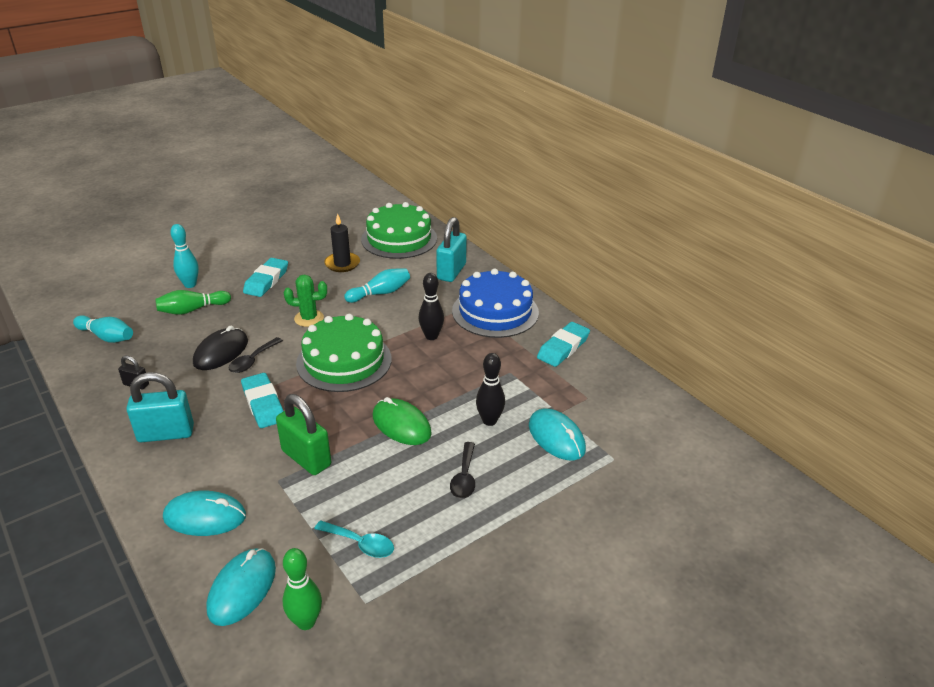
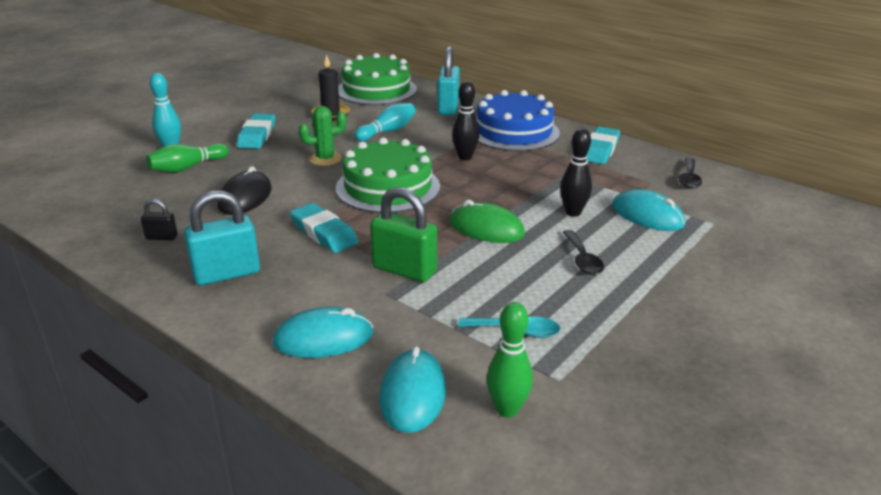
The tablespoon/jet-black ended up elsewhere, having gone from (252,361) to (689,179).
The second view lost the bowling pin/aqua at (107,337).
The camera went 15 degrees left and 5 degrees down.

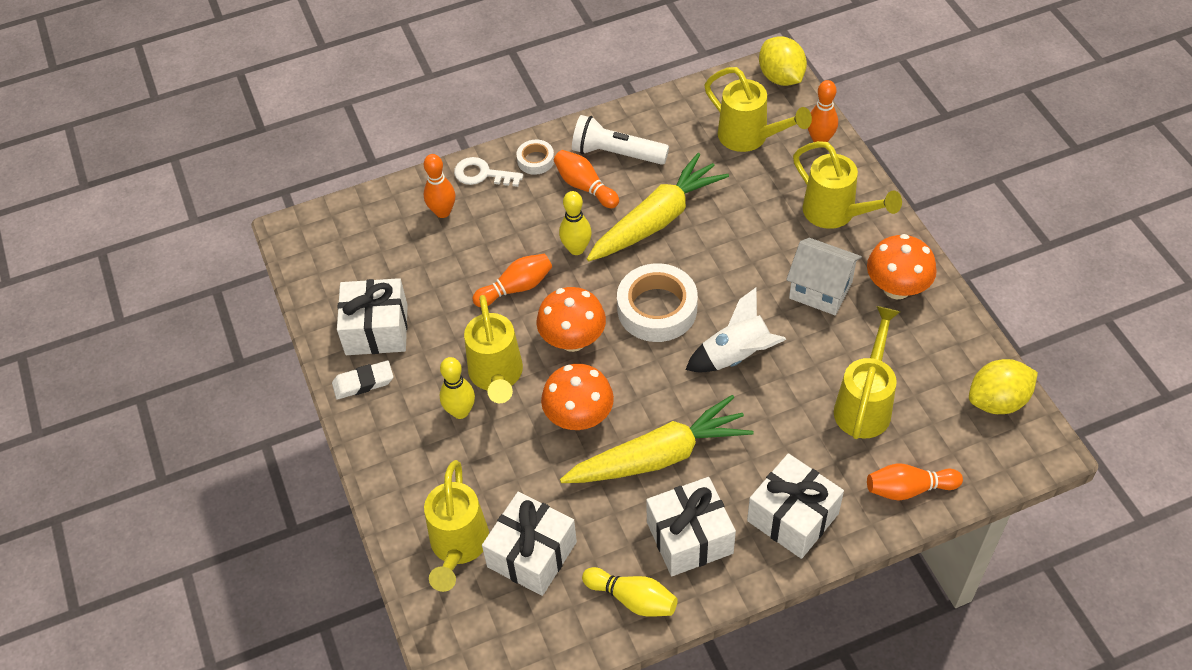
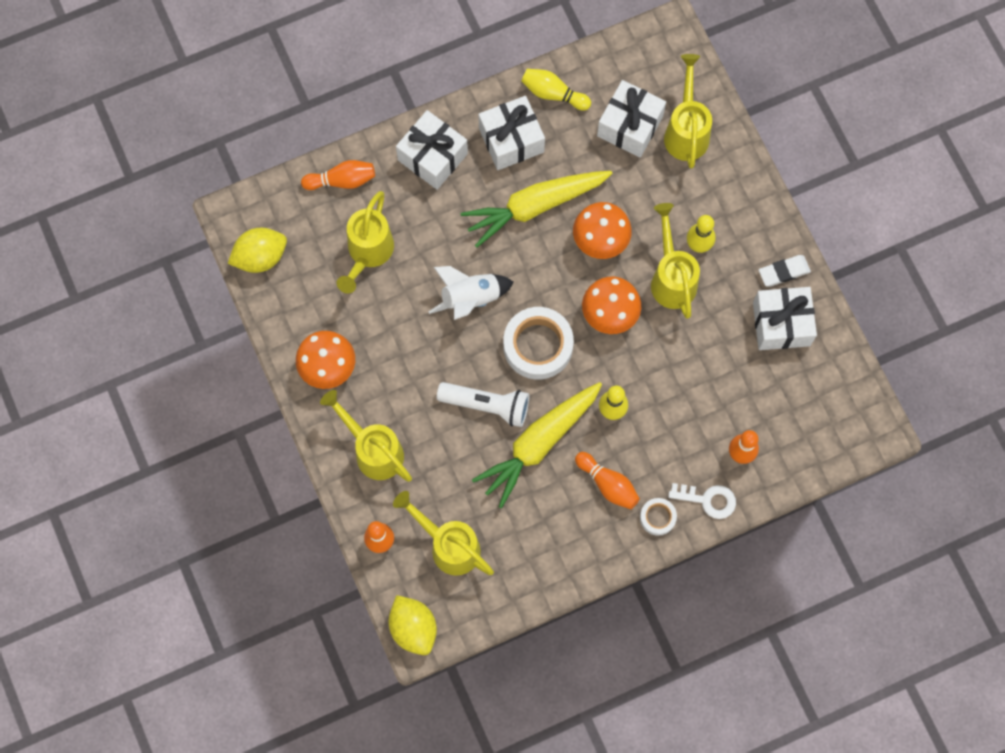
The torch/pure white ended up elsewhere, having gone from (616,153) to (487,405).
The second view lost the bowling pin/orange at (516,288).
The second view lost the house/pure white at (820,290).
The camera went 175 degrees right and 20 degrees up.

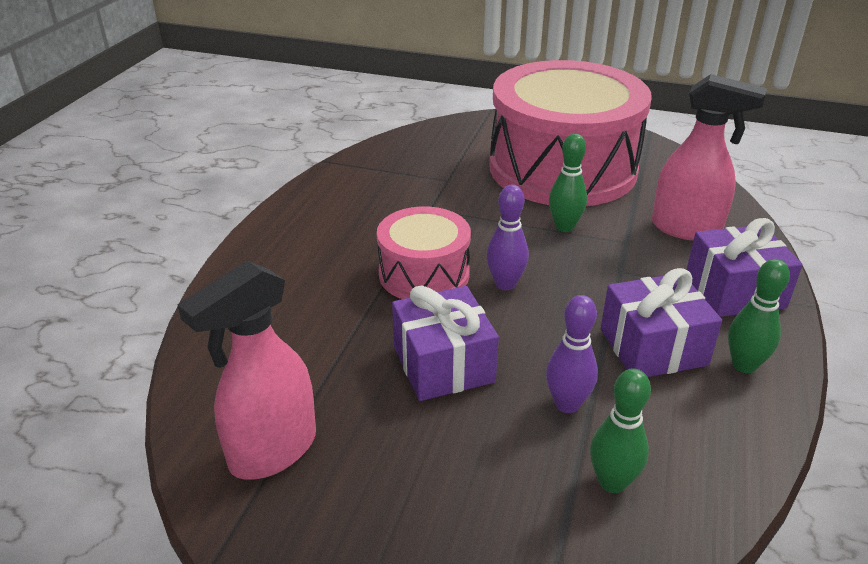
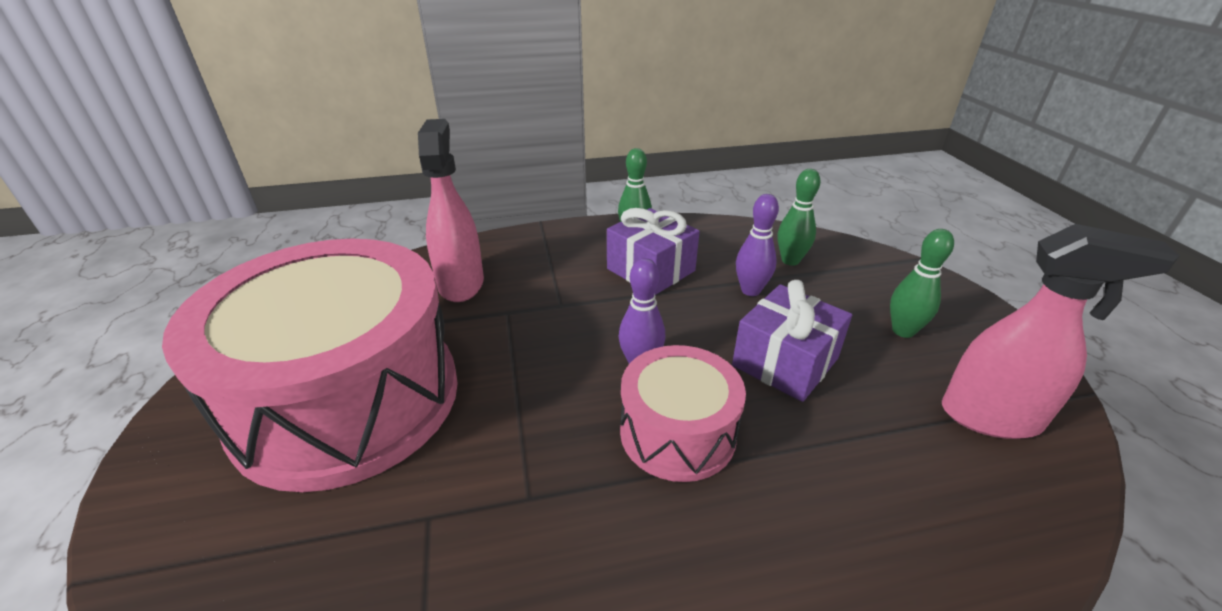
The bowling pin/green ended up elsewhere, having gone from (564,227) to (903,331).
The second view lost the present/violet at (734,291).
The camera went 120 degrees left and 0 degrees up.

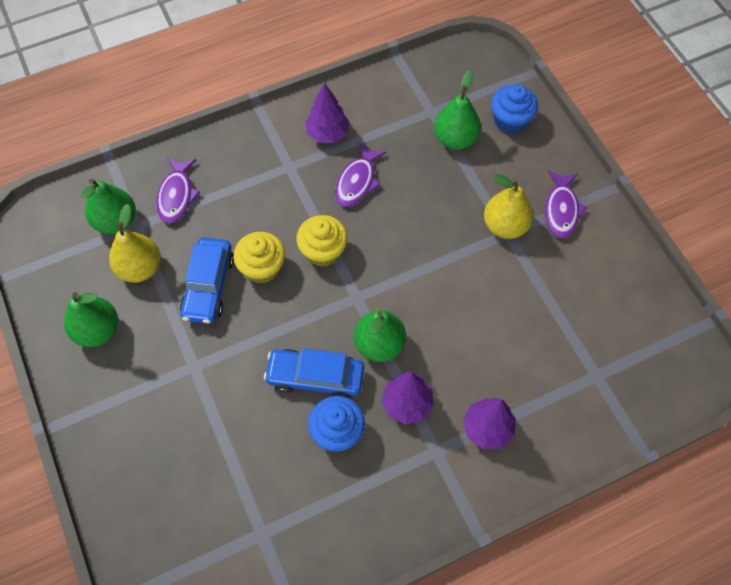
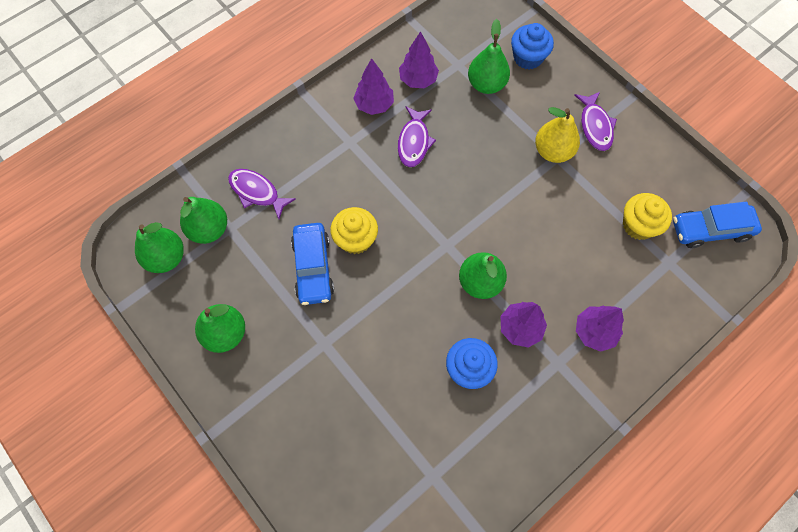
The second view gained the pear fruit/green at (166,257).
The fish/violet at (176,195) ended up facing another way, 135 degrees clockwise from before.
The second view gained the tree/violet at (418,80).
The fairy cake/yellow ended up elsewhere, having gone from (323,251) to (638,225).
The toy car/royal blue ended up elsewhere, having gone from (315,377) to (710,229).
The second view lost the pear fruit/yellow at (140,268).
The camera went 15 degrees left and 5 degrees up.

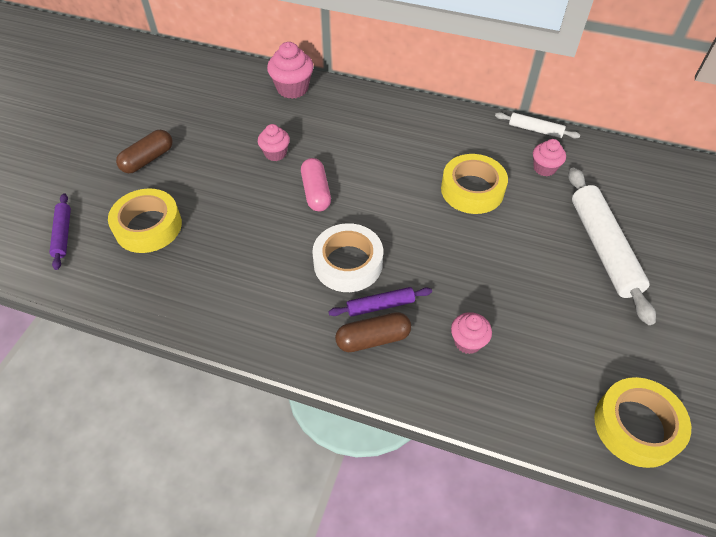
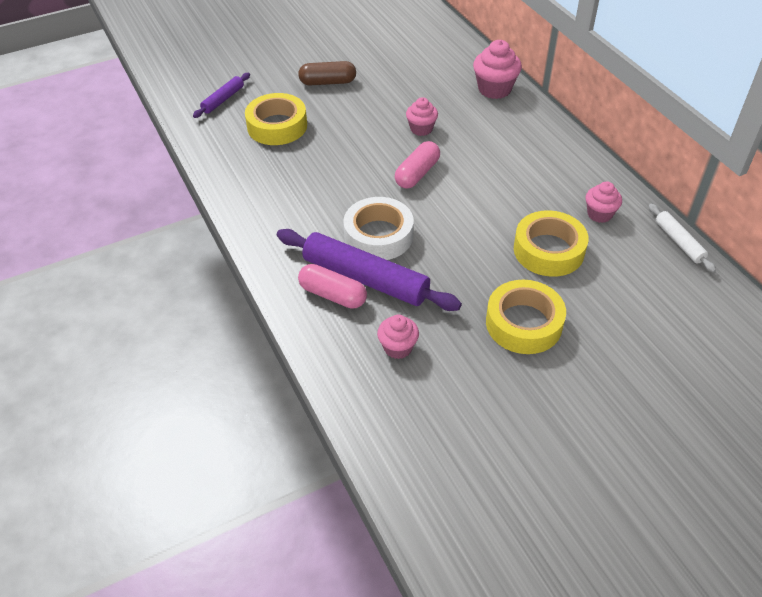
The size of the rolling pin/violet at (380,305) changed by a factor of 1.96.
What was the capsule/dark brown at (373,339) turned into the capsule/rosy at (333,295).
The sticky tape/yellow ended up elsewhere, having gone from (636,426) to (523,323).
The fairy cake/rosy ended up elsewhere, having gone from (544,168) to (599,214).
The second view lost the rolling pin/pure white at (603,248).
The camera went 45 degrees right and 5 degrees down.

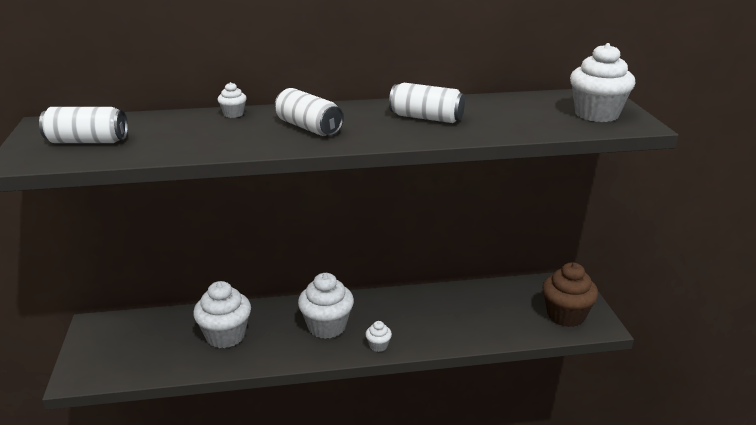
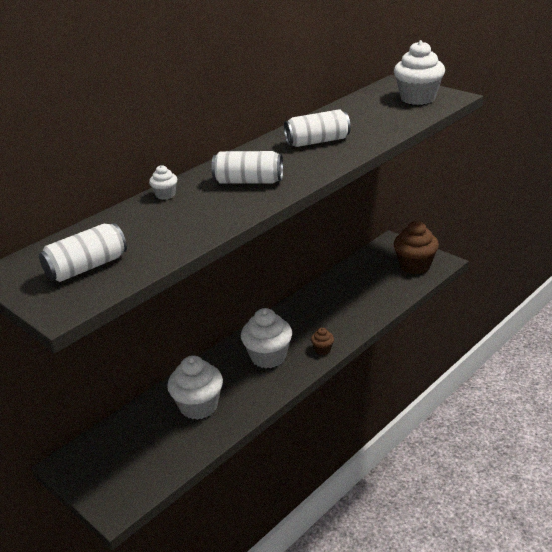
What was the fairy cake/pure white at (378,346) turned into the fairy cake/dark brown at (322,349).
The camera went 35 degrees left and 5 degrees up.

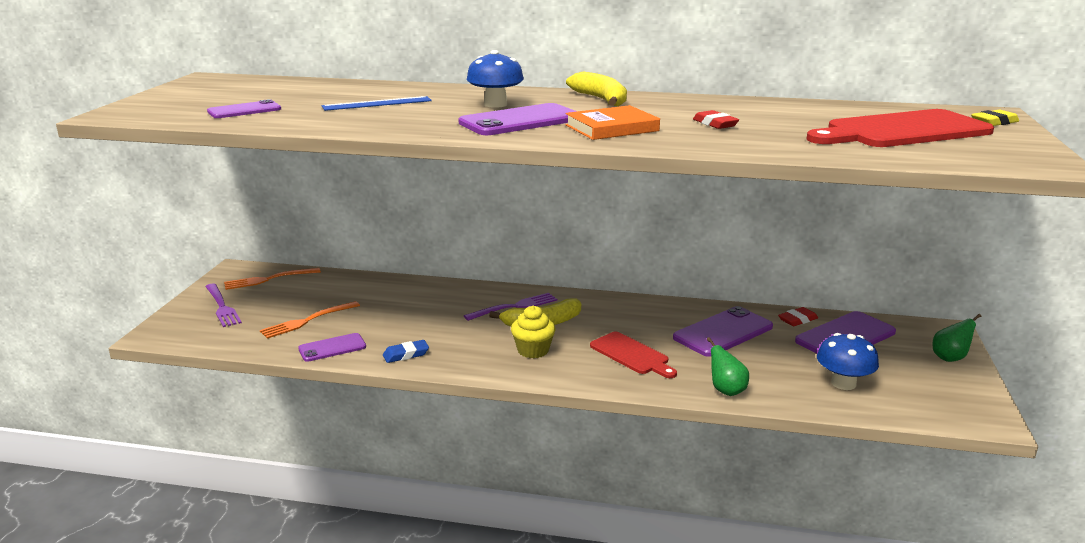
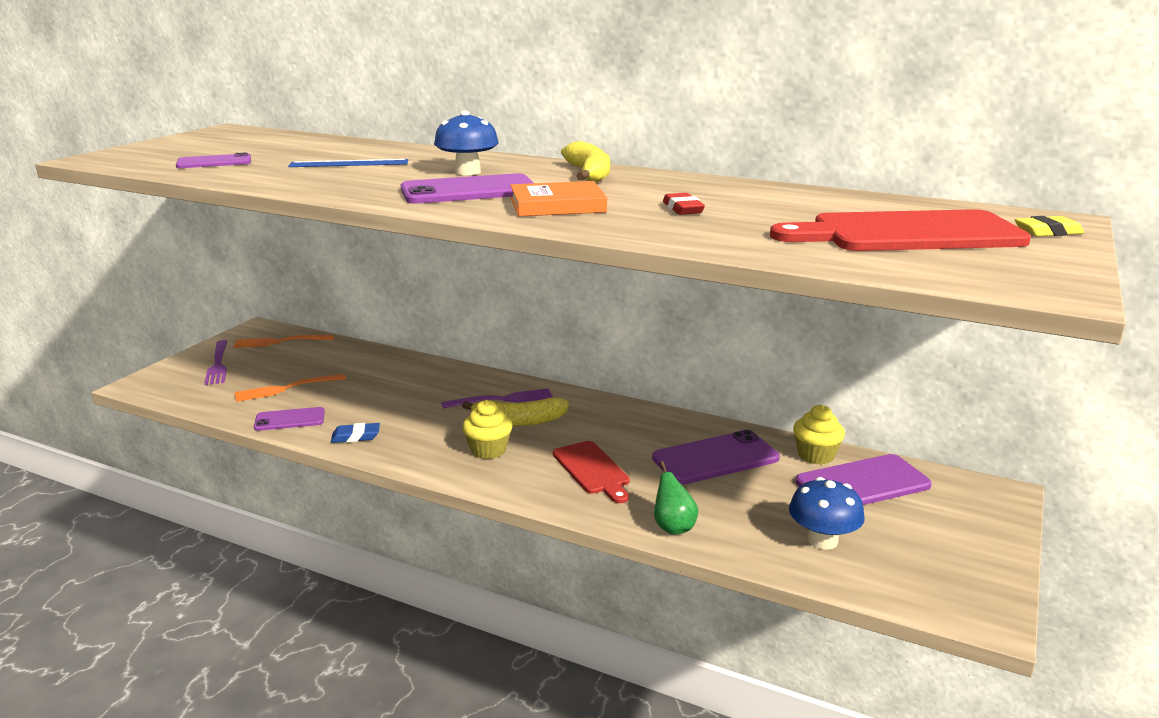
Where the pencil eraser/crimson stood at (797,320), the fairy cake/yellow came to stand at (815,455).
The second view lost the pear fruit/green at (950,358).
The camera went 15 degrees right and 0 degrees up.

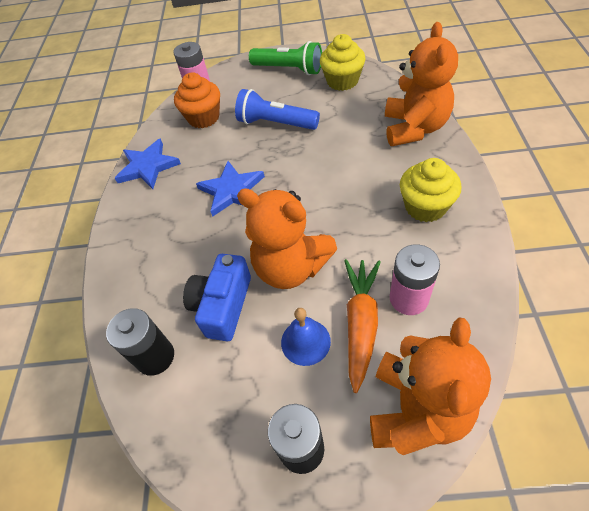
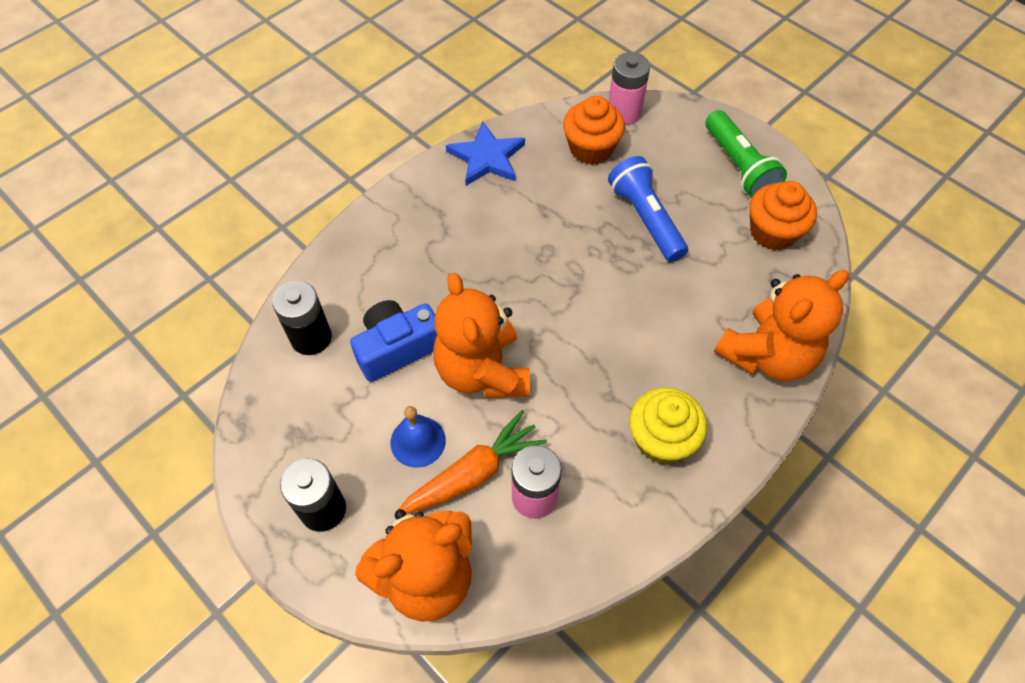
What was the fairy cake/yellow at (342,81) turned into the fairy cake/orange at (772,232).
The second view lost the star shape/royal blue at (231,190).
The camera went 40 degrees right and 5 degrees up.

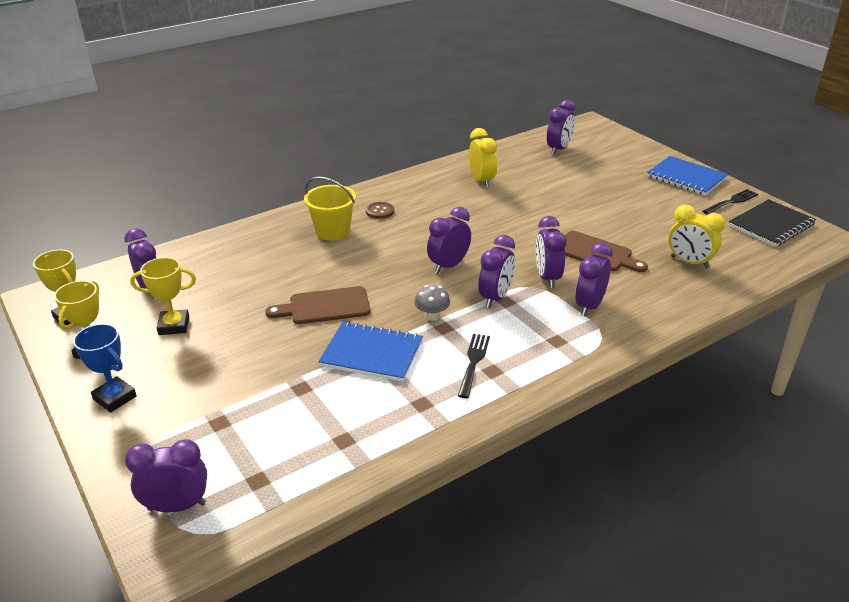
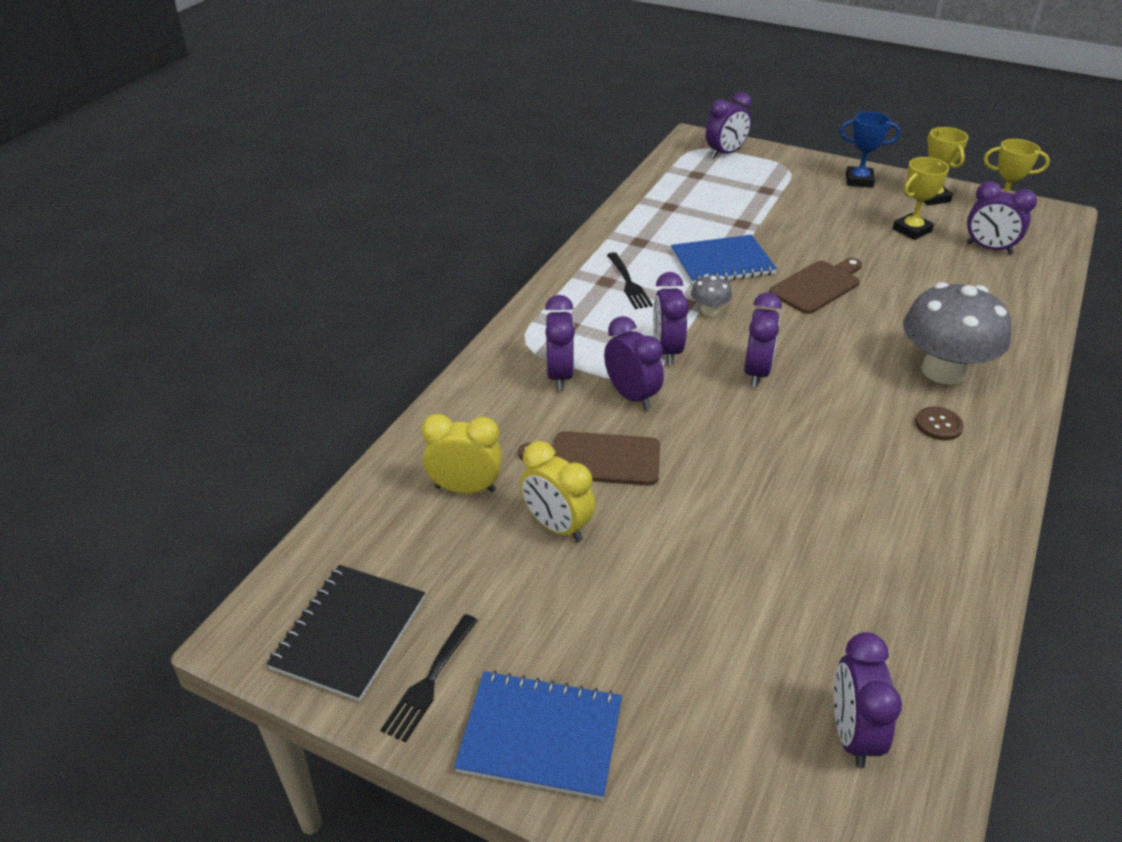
The bedside clock/yellow ended up elsewhere, having gone from (482,181) to (557,526).
Where the pail/yellow stood at (333,231), the fungus/ash-grey came to stand at (943,371).
The camera went 150 degrees right and 5 degrees up.

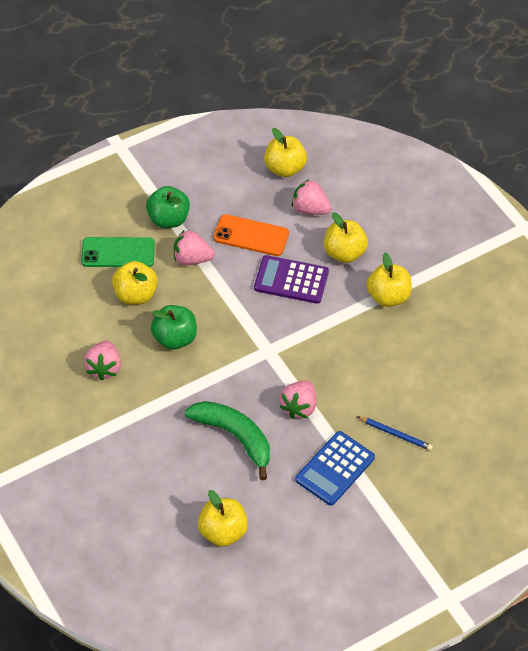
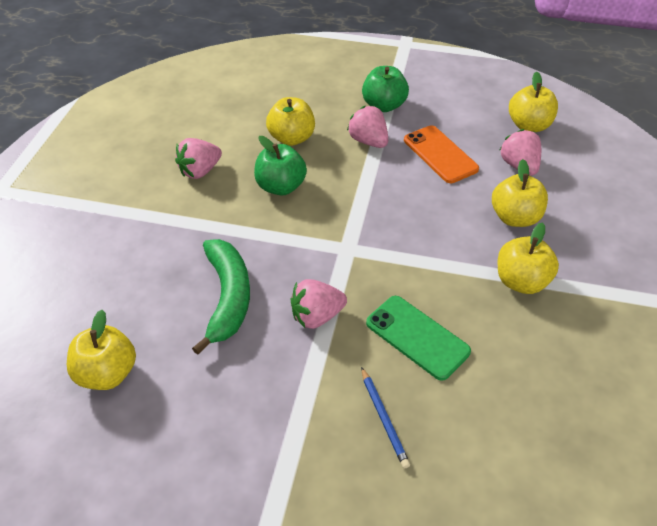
The mobile phone/green ended up elsewhere, having gone from (118,253) to (417,337).
The second view lost the calculator/violet at (291,280).
The second view lost the calculator/royal blue at (335,469).
The camera went 45 degrees right and 5 degrees down.

